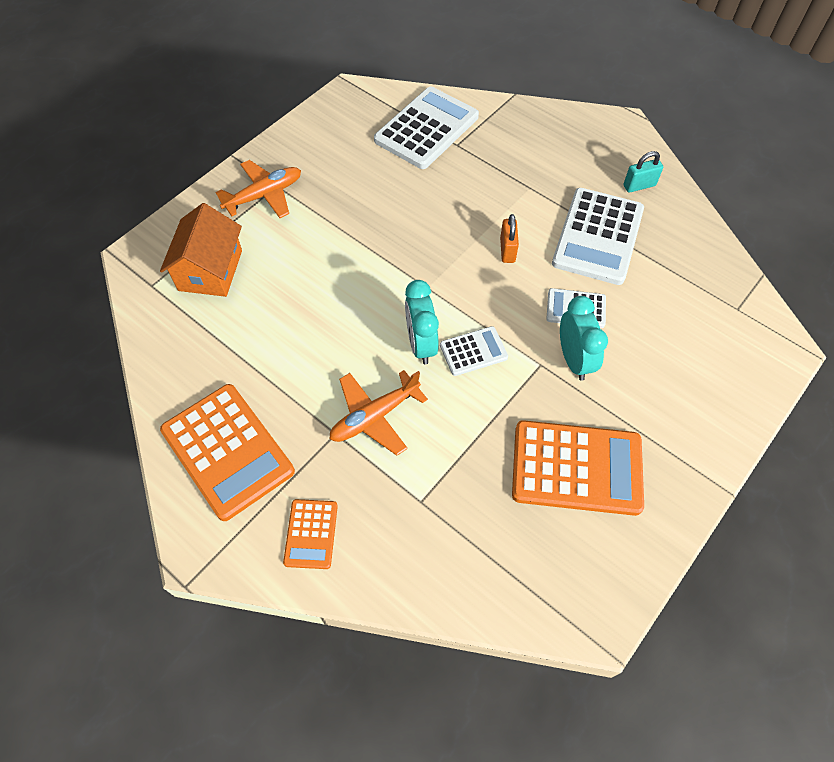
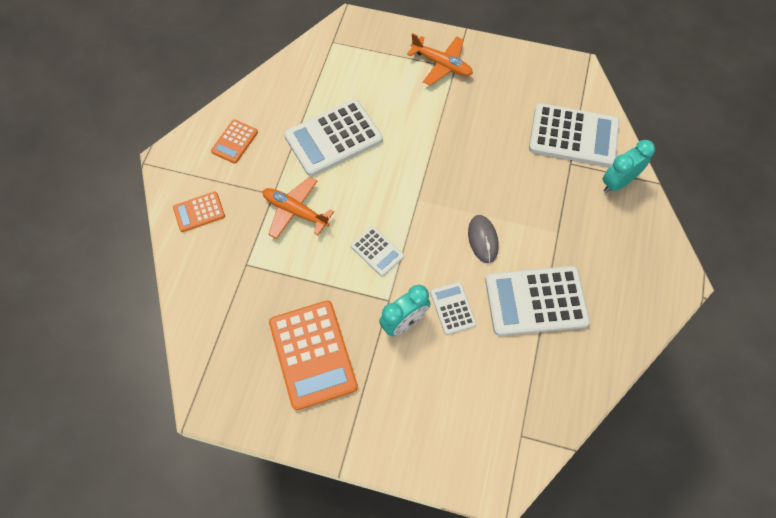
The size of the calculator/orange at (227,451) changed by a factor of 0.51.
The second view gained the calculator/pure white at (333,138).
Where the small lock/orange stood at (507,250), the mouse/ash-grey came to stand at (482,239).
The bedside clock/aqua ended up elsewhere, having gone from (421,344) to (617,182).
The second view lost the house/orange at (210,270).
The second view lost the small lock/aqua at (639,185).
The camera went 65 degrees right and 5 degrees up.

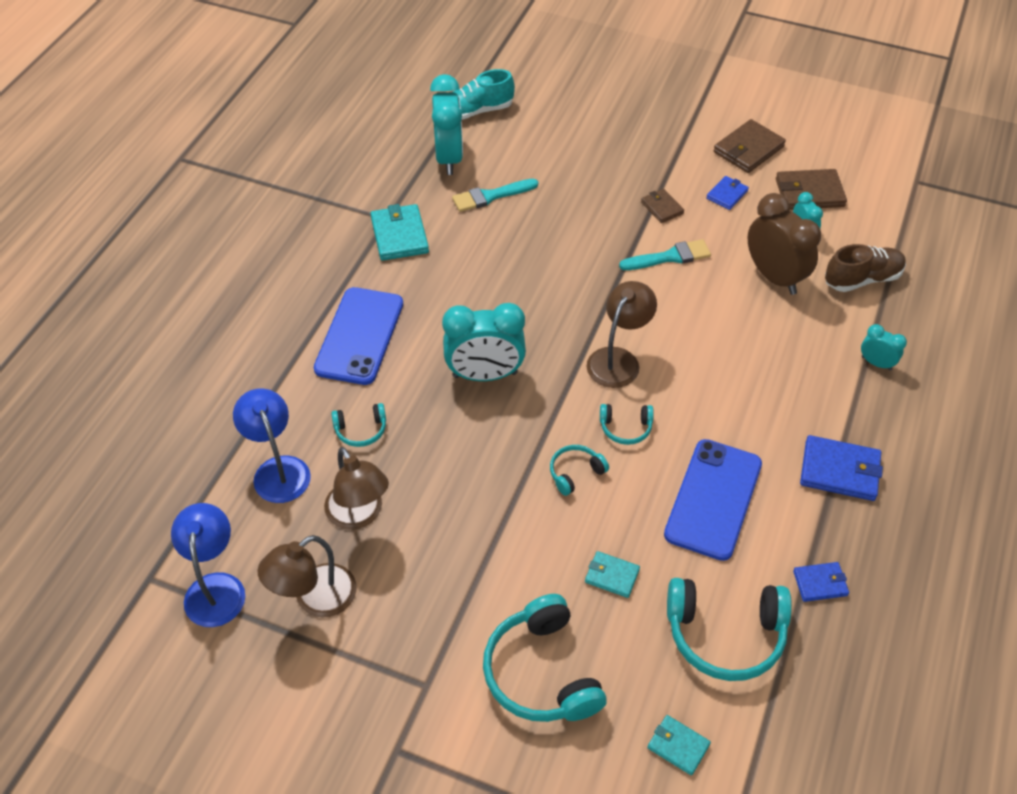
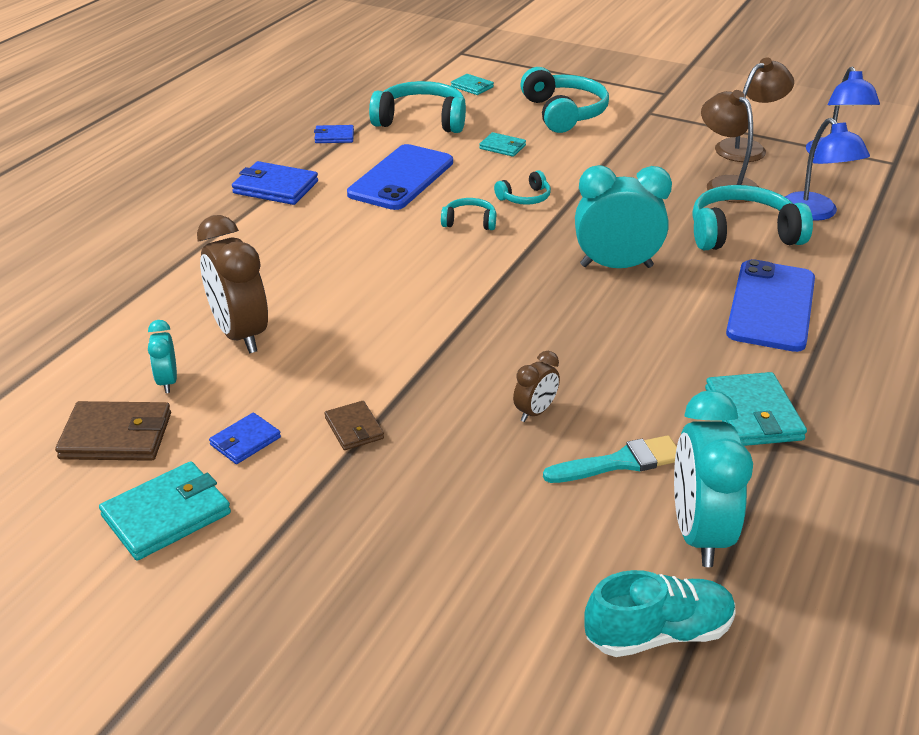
What was the billfold/dark brown at (748,149) turned into the billfold/aqua at (167,515).
The second view gained the bedside clock/dark brown at (535,412).
The size of the headphones/aqua at (361,430) changed by a factor of 1.99.
The second view lost the desk lamp/dark brown at (618,359).
The second view lost the paintbrush/aqua at (670,257).
The second view lost the sneaker/dark brown at (862,279).
The second view lost the bedside clock/aqua at (876,363).
The camera went 175 degrees left and 15 degrees down.

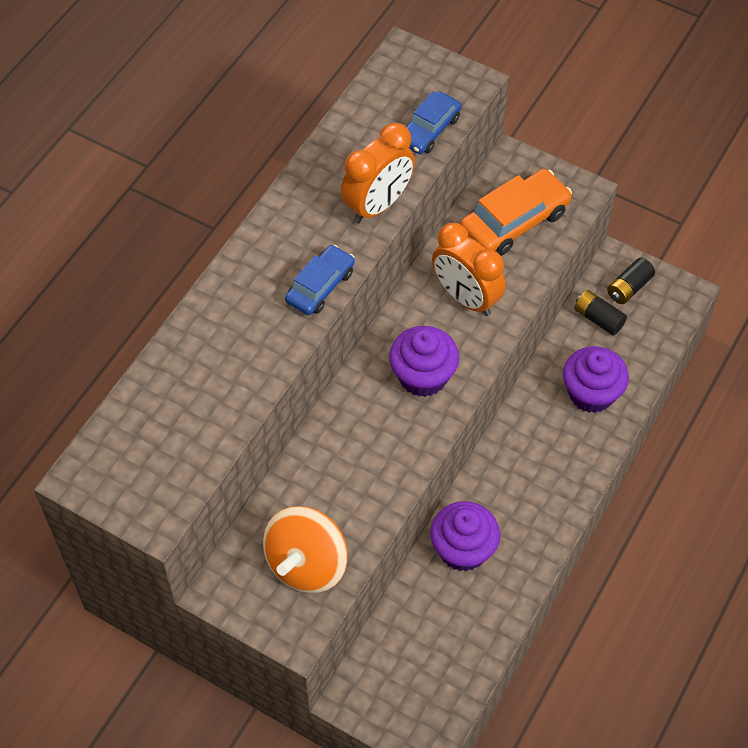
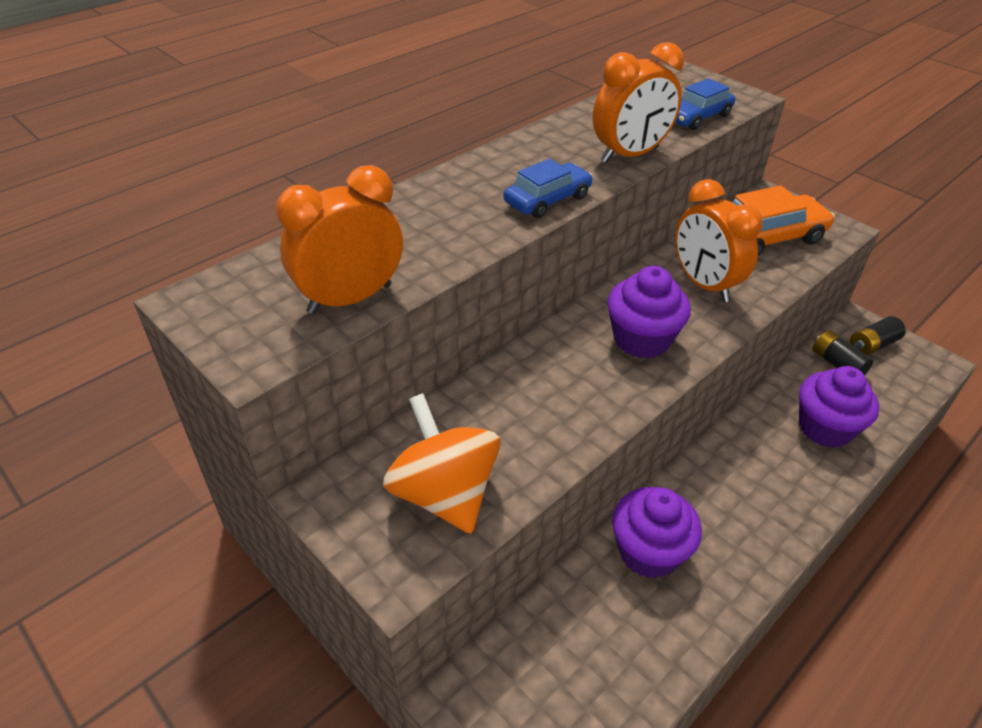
The second view gained the bedside clock/orange at (350,299).
The spinning top/orange at (307,564) ended up facing another way, 105 degrees clockwise from before.
The camera went 15 degrees right and 15 degrees down.

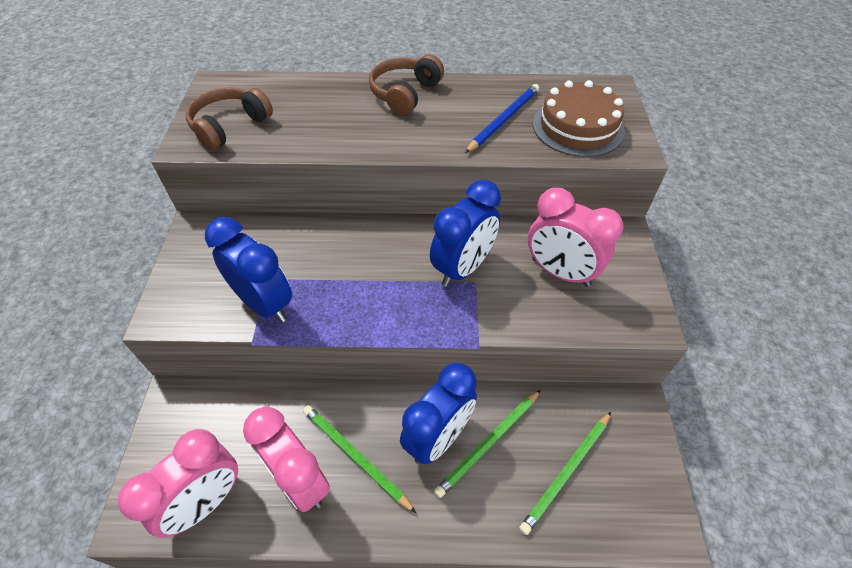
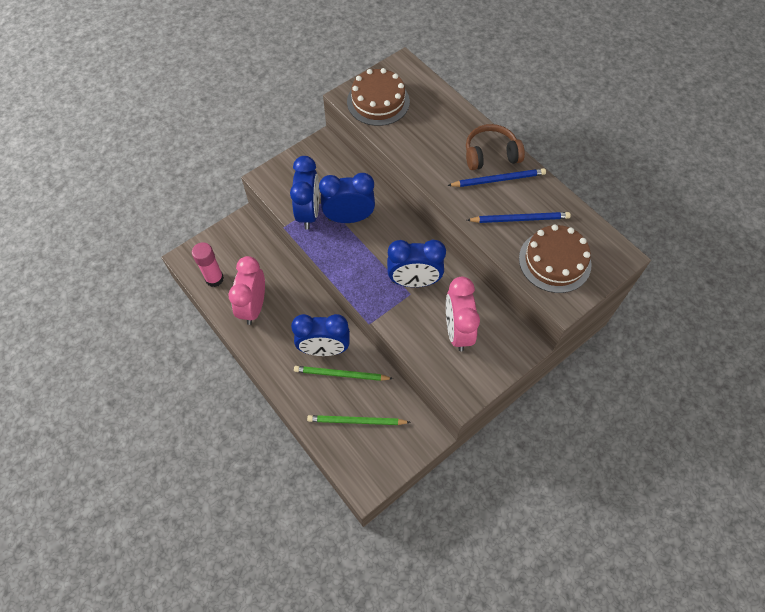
Where the bedside clock/rosy stood at (206,502), the glue stick/rosy came to stand at (214,279).
The second view gained the bedside clock/royal blue at (349,218).
Where the headphones/dark brown stood at (230,126), the cake/dark brown came to stand at (378,101).
The second view gained the pencil/royal blue at (498,179).
The second view lost the pencil/green at (355,456).
The camera went 50 degrees right and 10 degrees up.

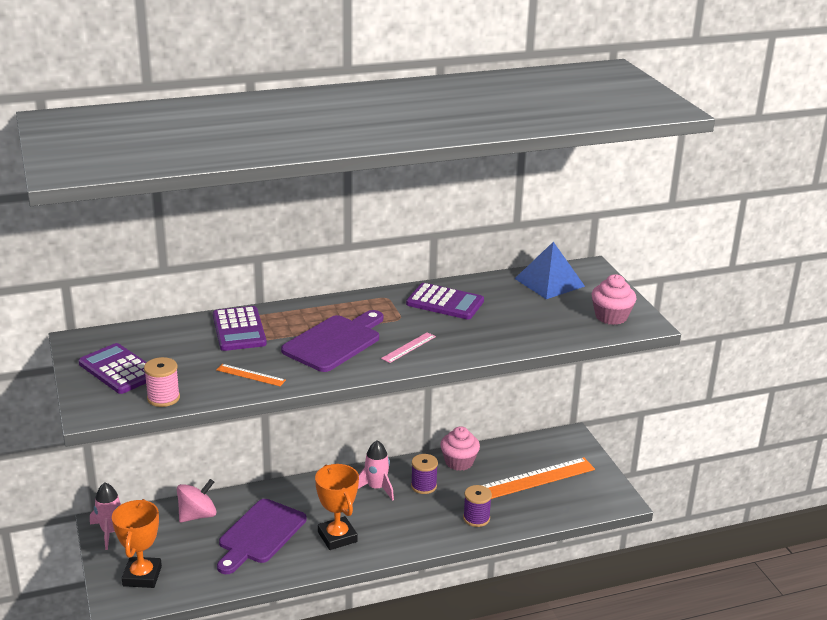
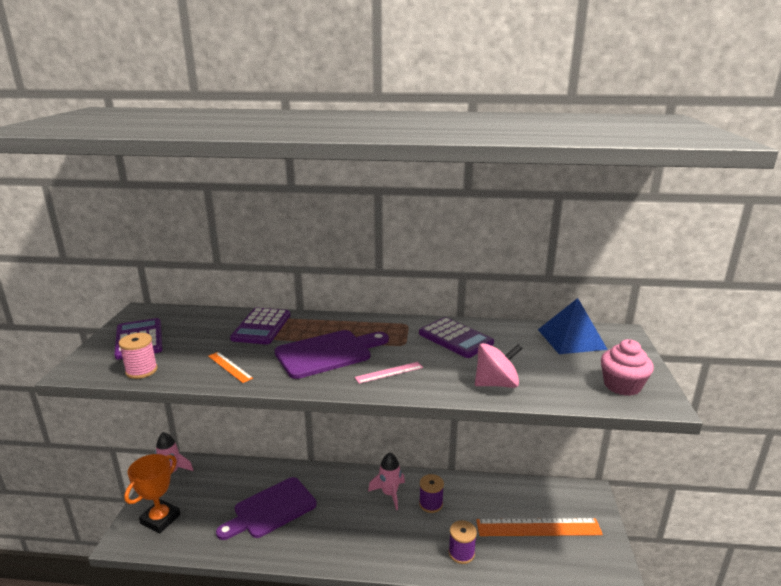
The spinning top/rosy ended up elsewhere, having gone from (197,515) to (496,384).
The second view lost the prize cup/orange at (337,537).
The second view lost the fairy cake/rosy at (459,462).
The camera went 25 degrees right and 5 degrees down.

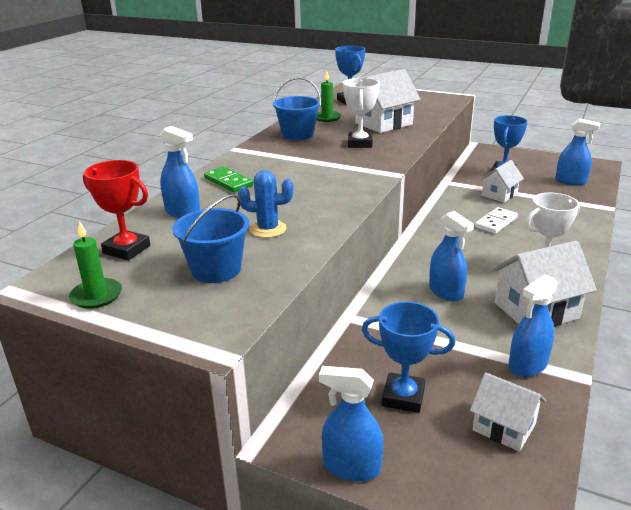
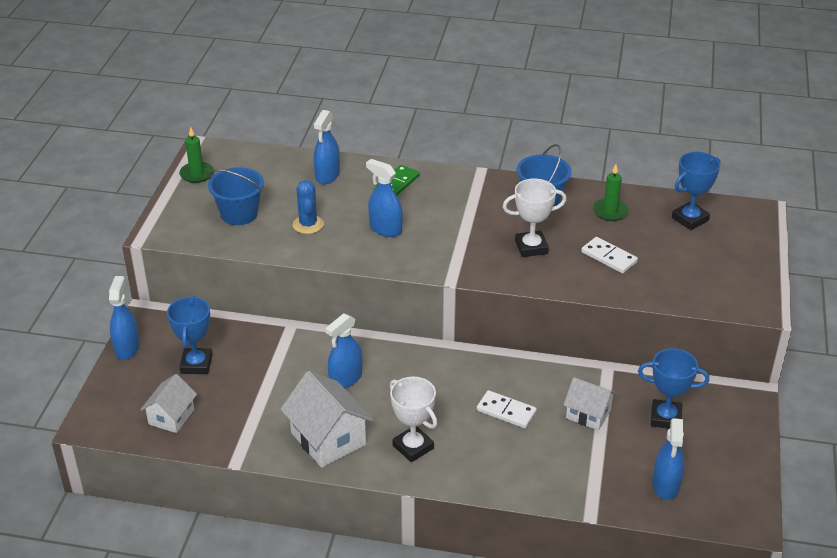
The spray cleaner/royal blue ended up elsewhere, having gone from (527,365) to (385,229).
Where the house/pure white stood at (384,124), the domino piece/pure white came to stand at (608,257).
The second view lost the prize cup/crimson at (127,249).
The camera went 75 degrees right and 10 degrees up.

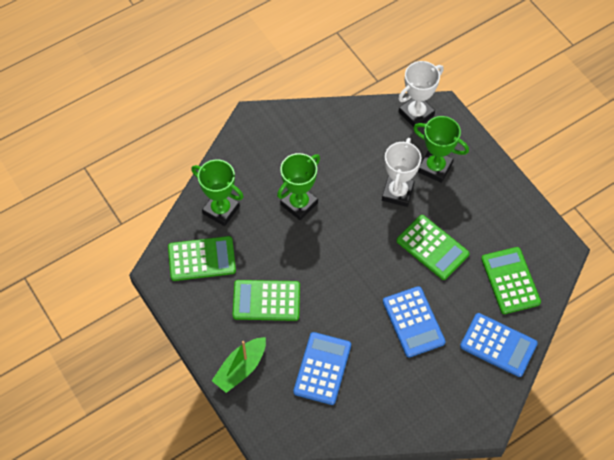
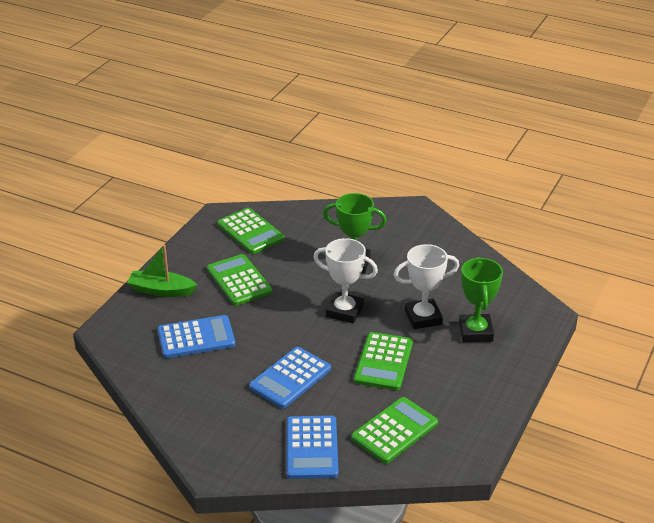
The prize cup/pure white ended up elsewhere, having gone from (416,114) to (344,311).
The second view lost the prize cup/green at (221,210).
The camera went 60 degrees right and 25 degrees down.

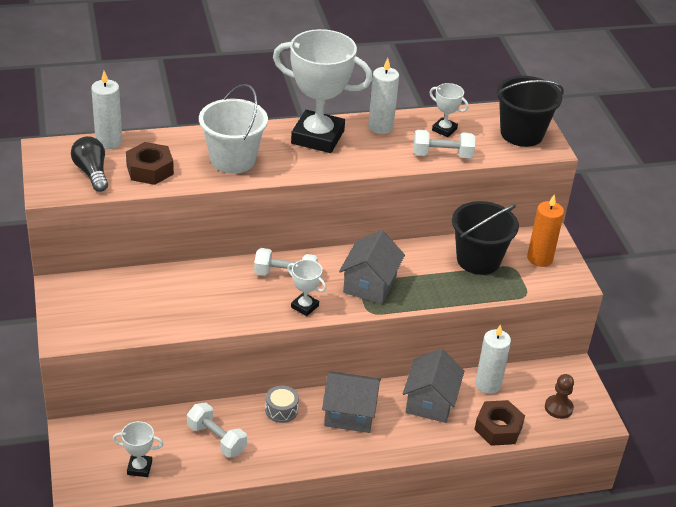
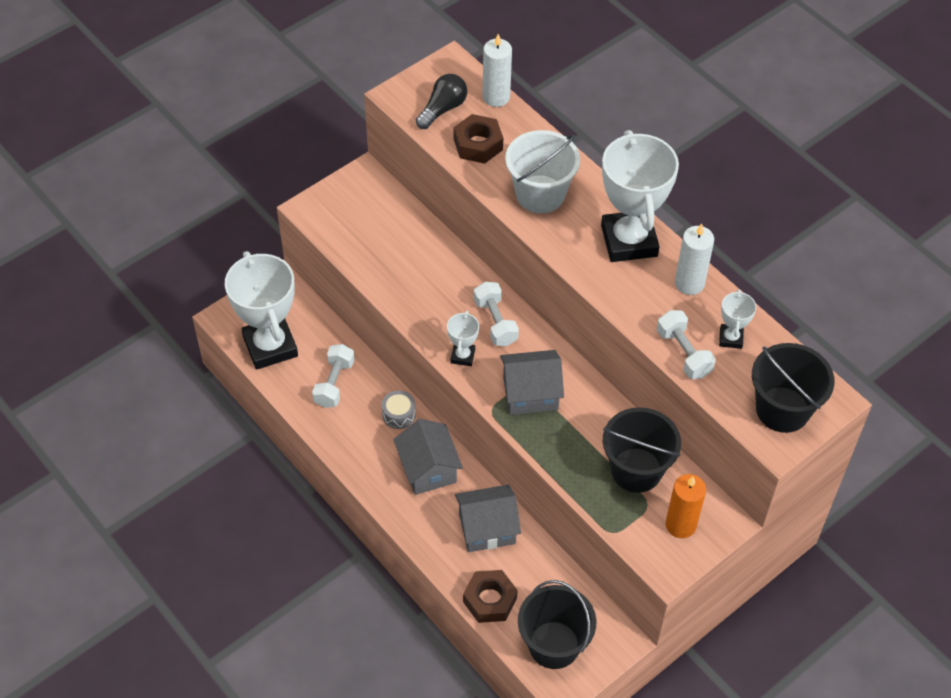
The size of the prize cup/pure white at (139,468) changed by a factor of 2.23.
Where the game pawn/dark brown stood at (558,408), the pail/jet-black came to stand at (554,645).
The second view lost the candle/pure white at (488,384).
The camera went 65 degrees right and 15 degrees up.

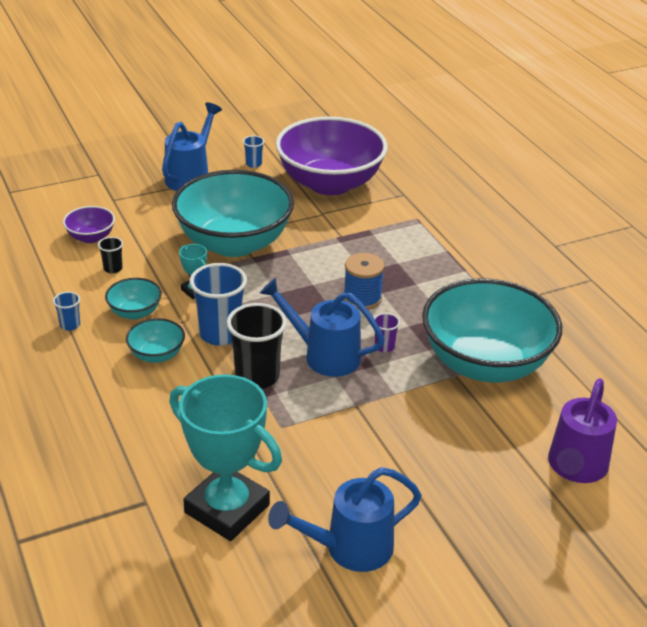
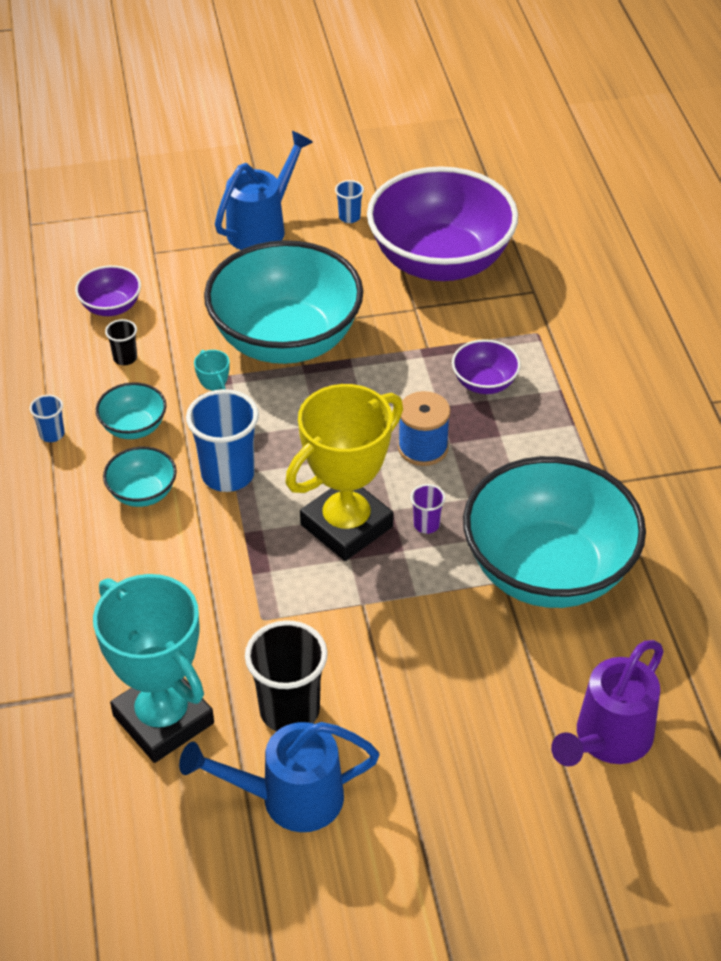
The beaker/jet-black ended up elsewhere, having gone from (257,376) to (289,710).
Where the watering pot/royal blue stood at (324,355), the prize cup/yellow came to stand at (346,526).
The second view gained the bowl/violet at (484,383).
The camera went 15 degrees right and 10 degrees up.

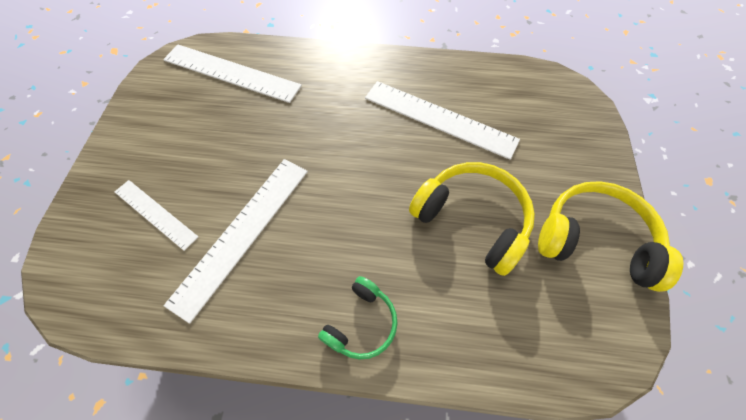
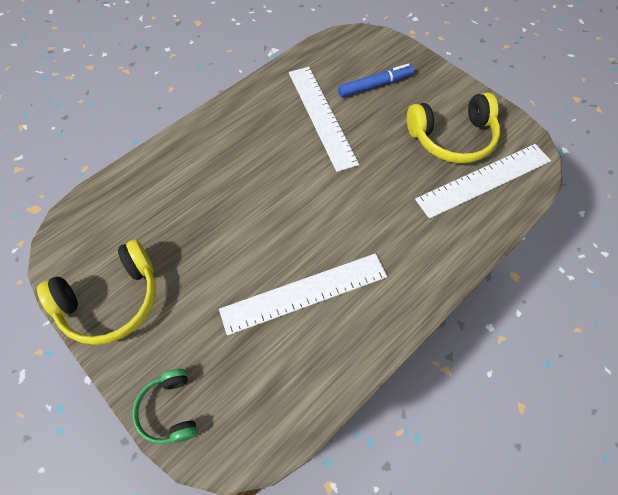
The headphones/green ended up elsewhere, having gone from (361,323) to (170,410).
Where the straightedge/pure white stood at (155,214), the marker/royal blue came to stand at (375,85).
The headphones/yellow ended up elsewhere, having gone from (472,219) to (452,138).
The camera went 130 degrees right and 0 degrees up.

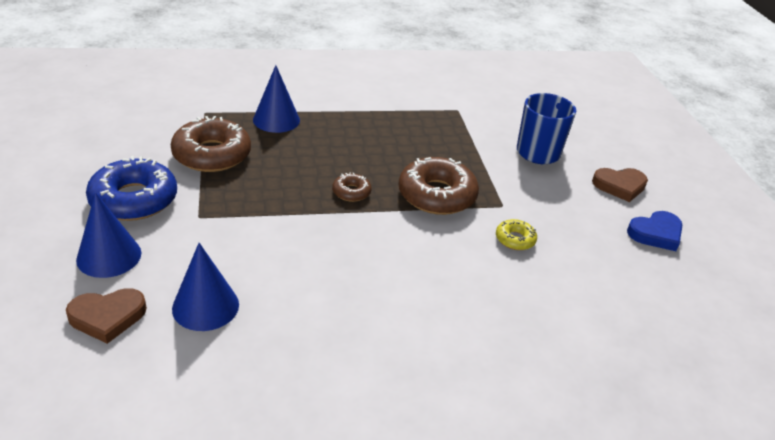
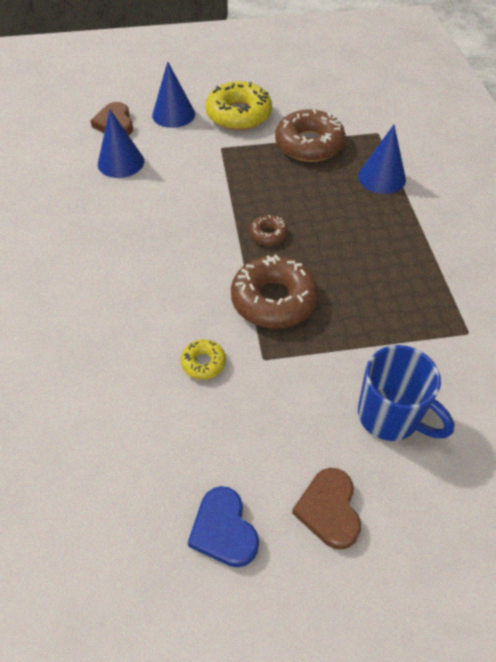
What was the donut/royal blue at (134,199) turned into the donut/yellow at (238,115).
The camera went 95 degrees right and 15 degrees up.

